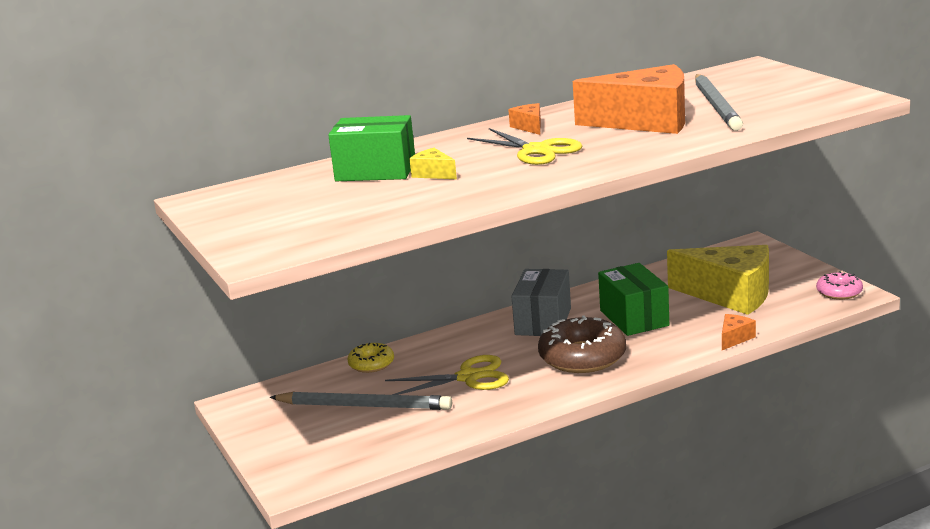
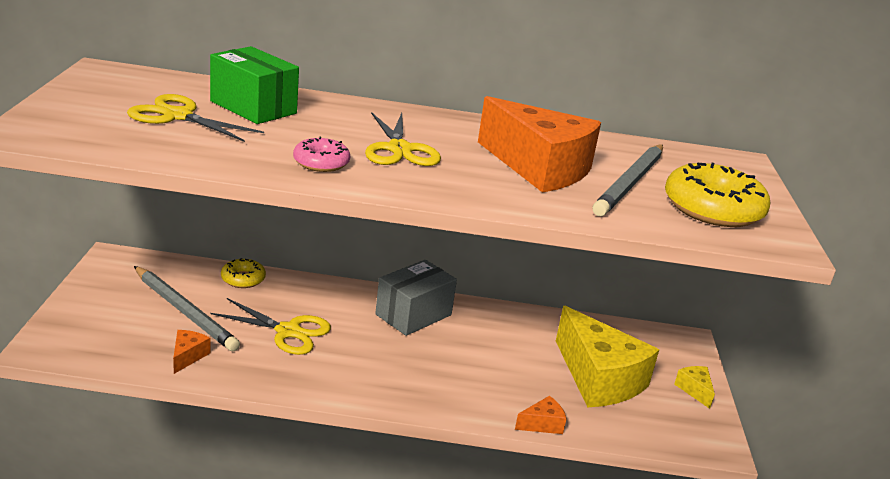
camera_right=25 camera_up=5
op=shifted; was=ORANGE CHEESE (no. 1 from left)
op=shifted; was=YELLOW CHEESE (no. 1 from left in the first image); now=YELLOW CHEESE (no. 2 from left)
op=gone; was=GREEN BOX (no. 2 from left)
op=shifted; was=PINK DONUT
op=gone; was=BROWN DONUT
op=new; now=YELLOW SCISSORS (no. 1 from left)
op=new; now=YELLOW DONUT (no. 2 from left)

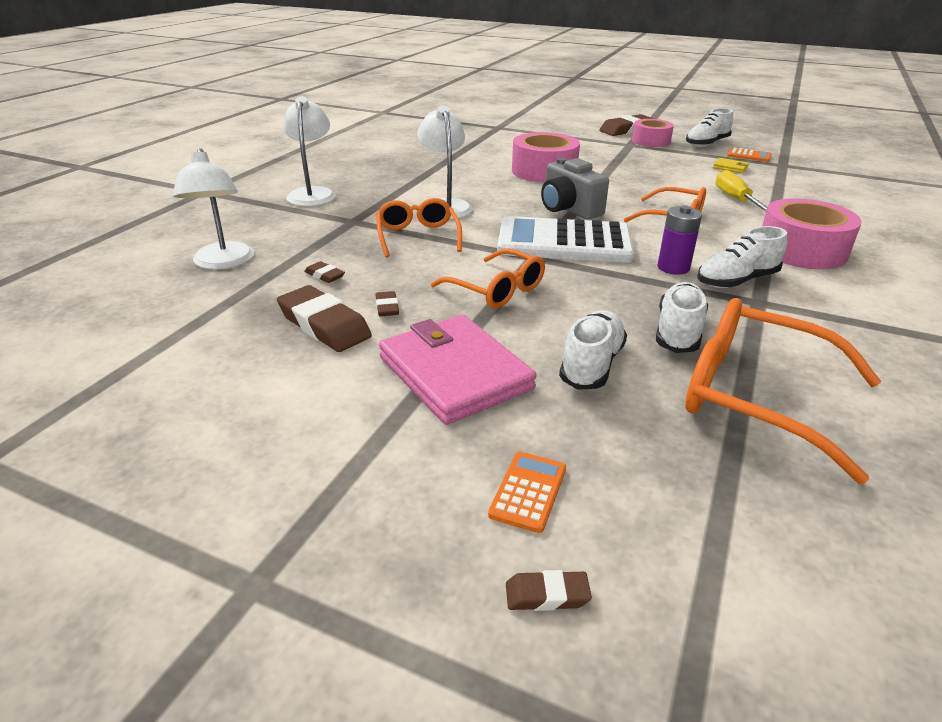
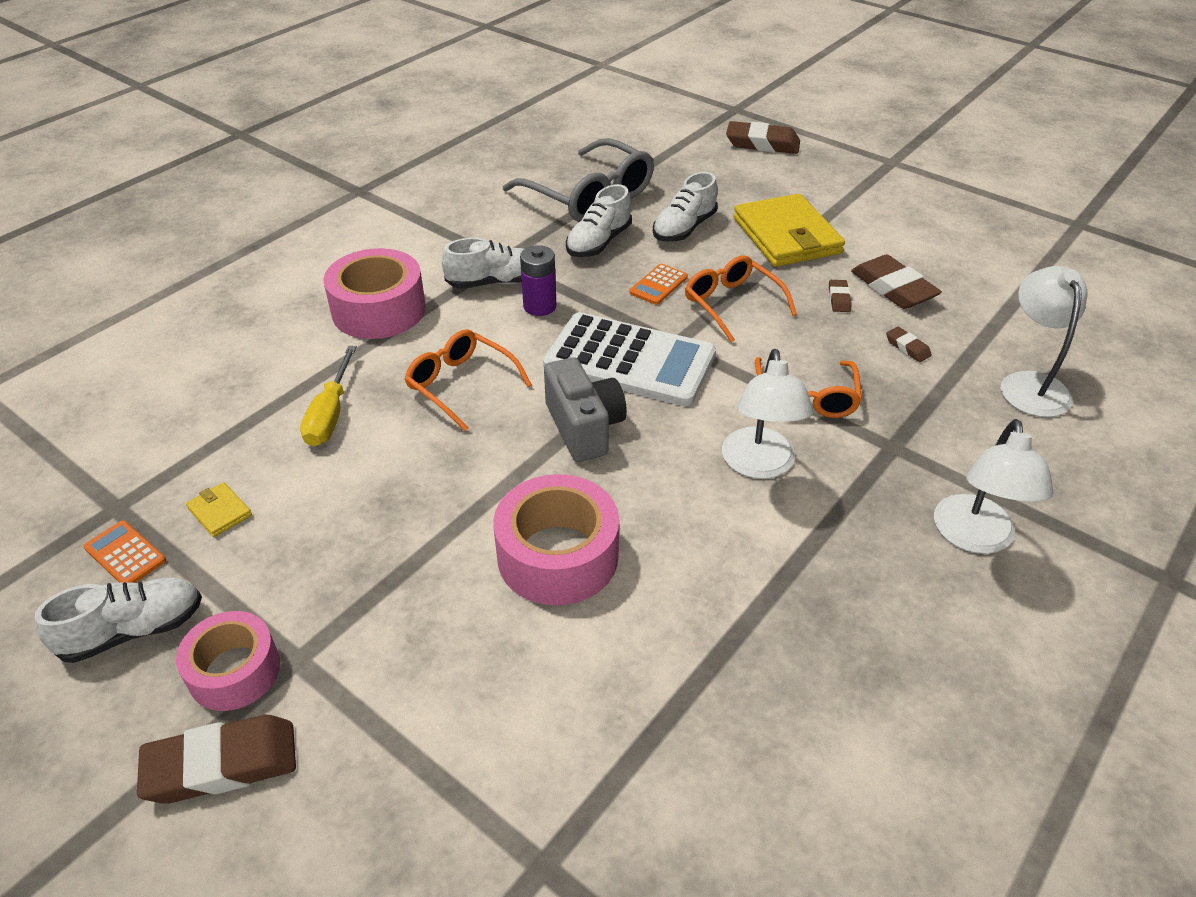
camera_right=-165 camera_up=10
op=repainted; was=ORANGE GLASSES (no. 4 from left); now=GREY GLASSES
op=repainted; was=PINK WALLET; now=YELLOW WALLET (no. 2 from left)
op=shifted; was=ORANGE CALCULATOR (no. 1 from left in the first image); now=ORANGE CALCULATOR (no. 2 from left)
op=scaled; was=BROWN ERASER (no. 4 from left in the first image); ratio=2.08

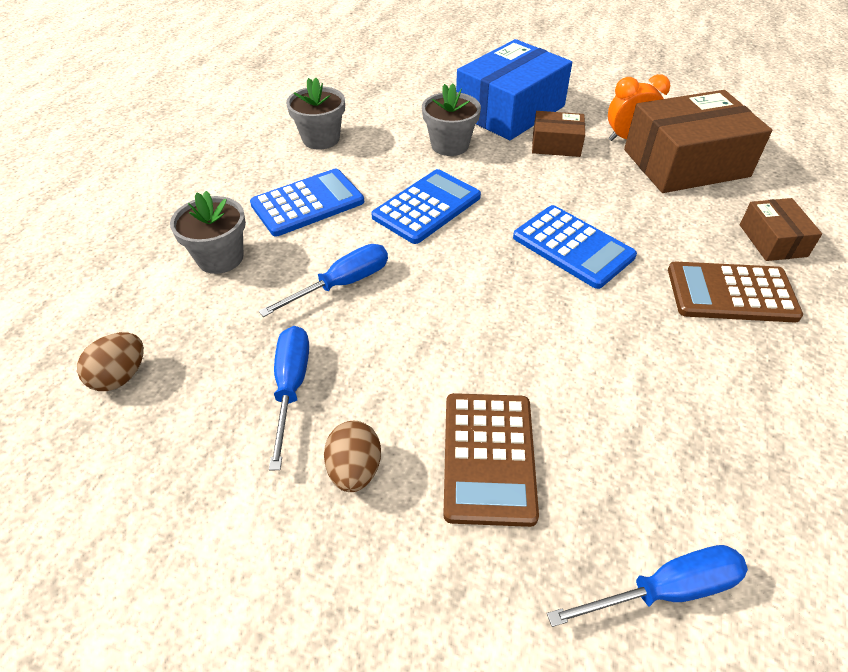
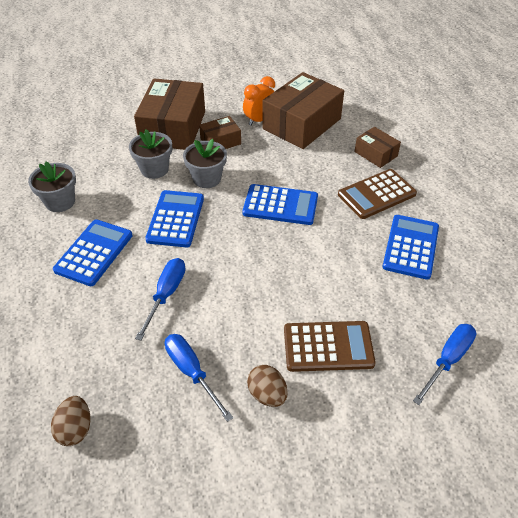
camera_right=-35 camera_up=0
op=repainted; was=BLUE BOX; now=BROWN BOX (no. 1 from left)
op=shifted; was=GREY FLOWER POT (no. 1 from left in the first image); now=GREY FLOWER POT (no. 3 from left)
op=rotated; was=BROWN CALCULATOR (no. 1 from left); clockwise=-60
op=new; now=BLUE CALCULATOR (no. 4 from left)

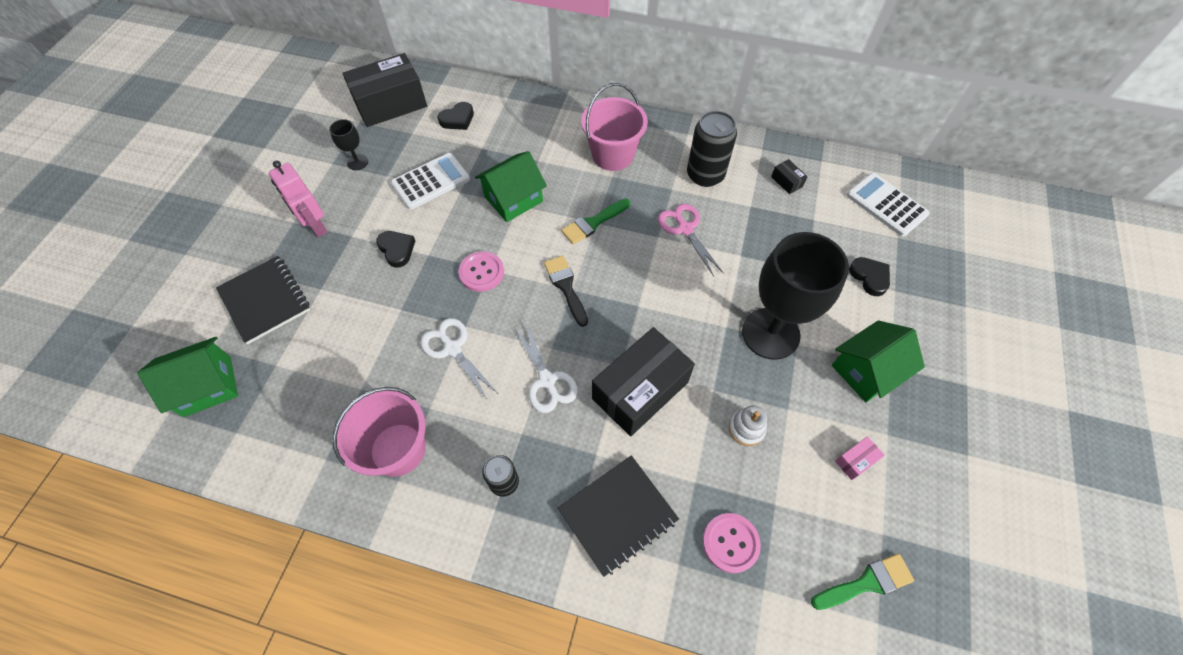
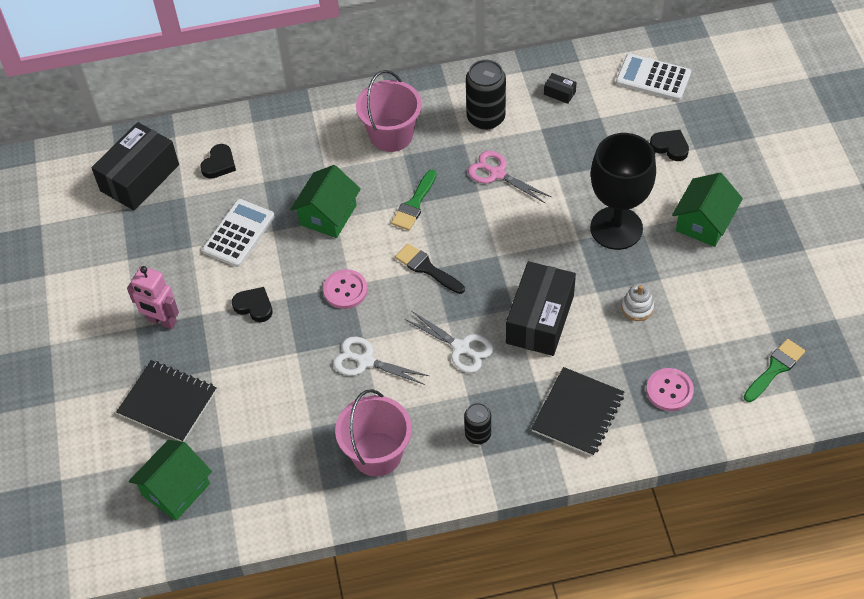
camera_right=-25 camera_up=-5
op=gone; was=BLACK GOBLET (no. 1 from left)
op=gone; was=PINK BOX

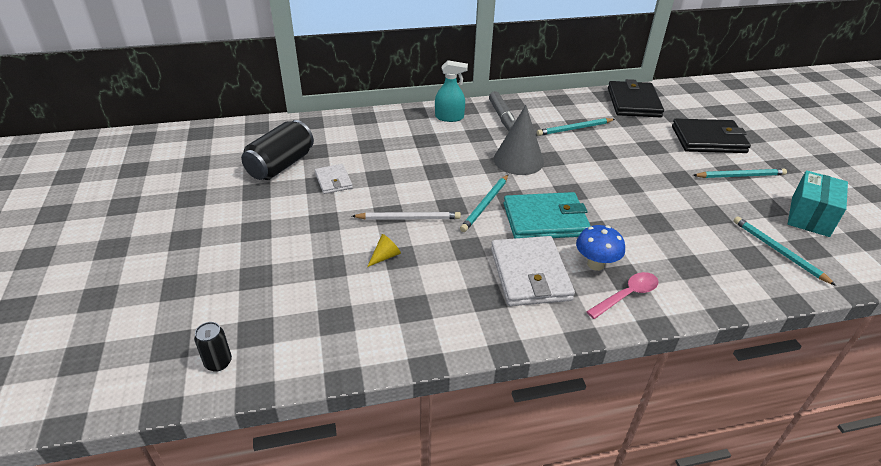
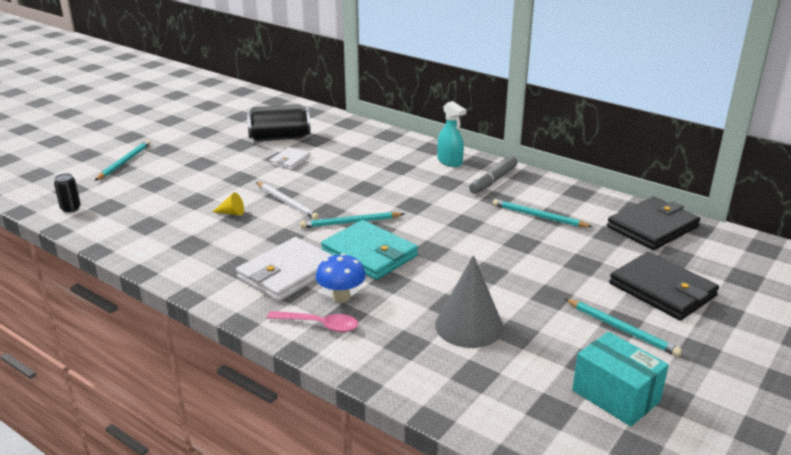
camera_right=50 camera_up=-10
op=shifted; was=GREY CONE
op=rotated; was=TURQUOISE BOX; clockwise=60
op=shifted; was=TURQUOISE PENCIL (no. 4 from left in the first image); now=TURQUOISE PENCIL (no. 1 from left)

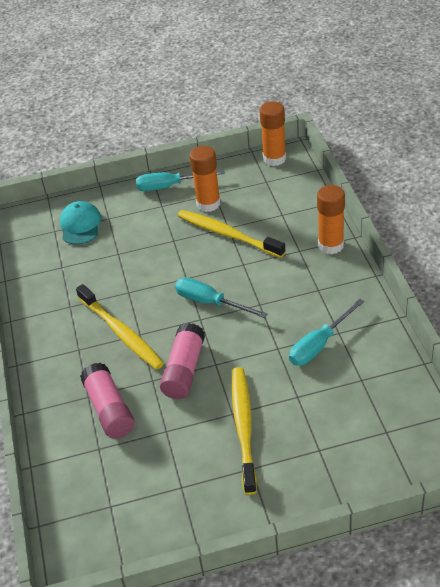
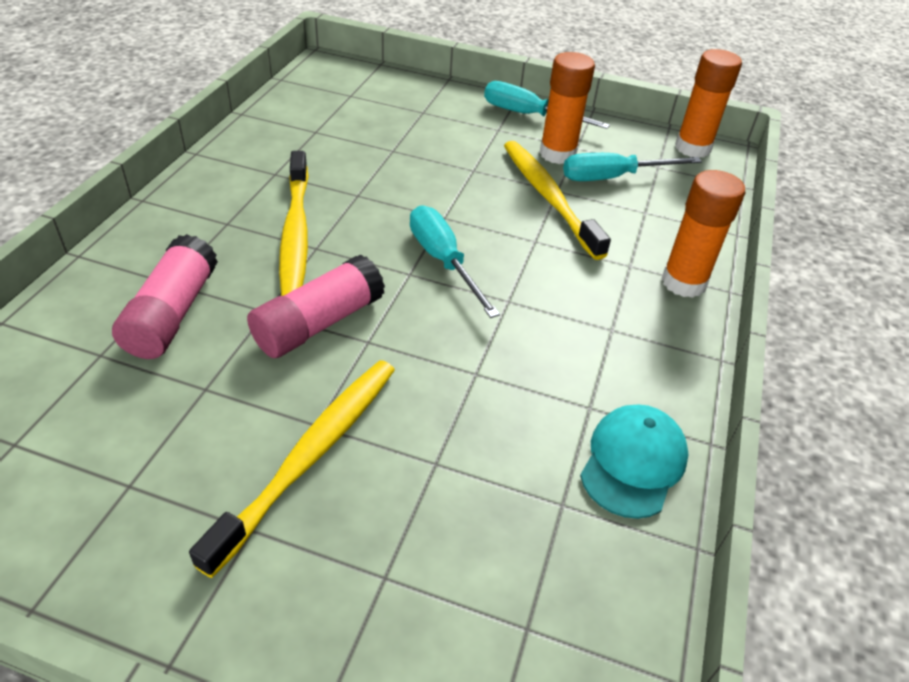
camera_right=25 camera_up=0
op=shifted; was=TURQUOISE CAP
op=shifted; was=TURQUOISE SCREWDRIVER (no. 3 from left)

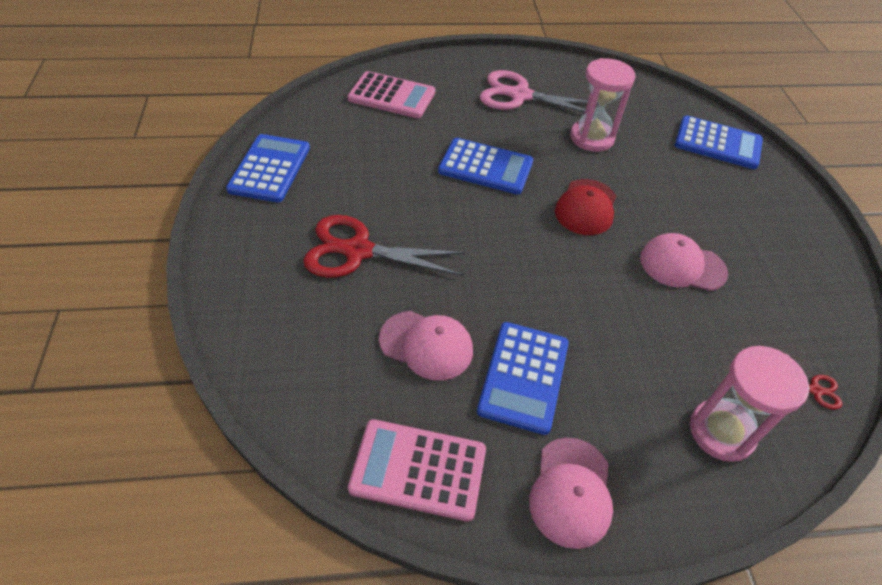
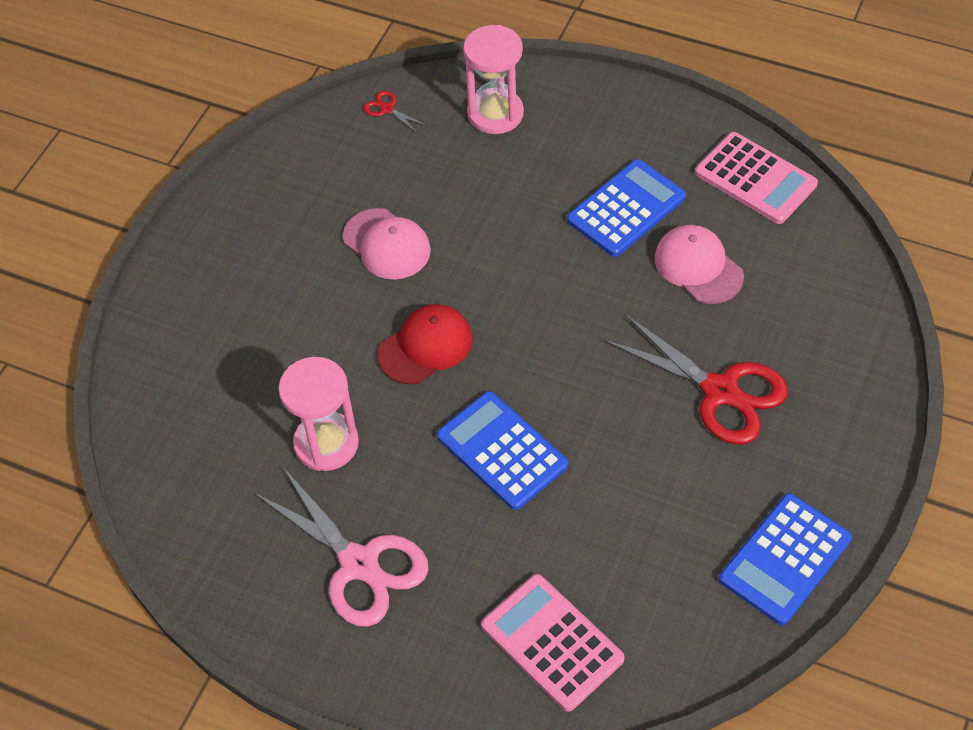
camera_right=-145 camera_up=5
op=gone; was=BLUE CALCULATOR (no. 4 from left)
op=gone; was=PINK CAP (no. 2 from left)

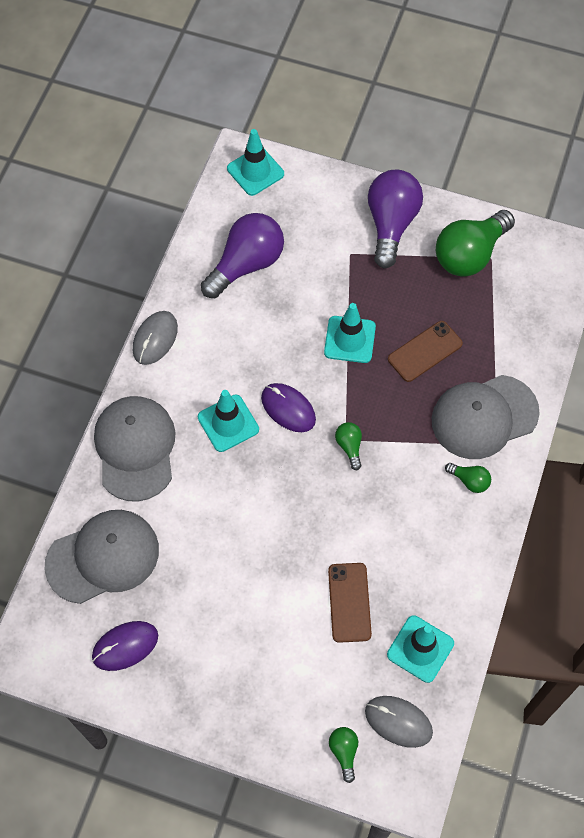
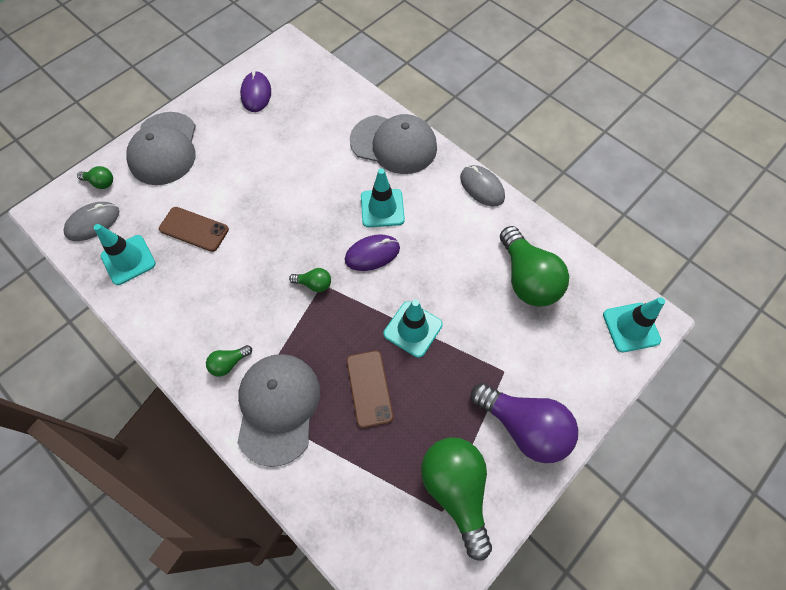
camera_right=115 camera_up=0
op=repainted; was=PURPLE LIGHT BULB (no. 1 from left); now=GREEN LIGHT BULB (no. 5 from left)
op=shifted; was=GREY CAP (no. 1 from left)

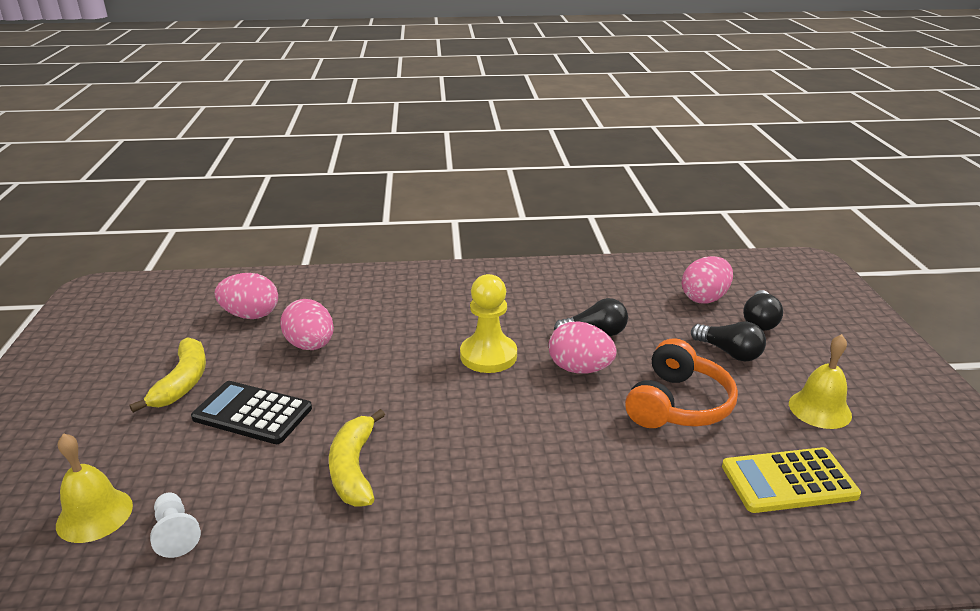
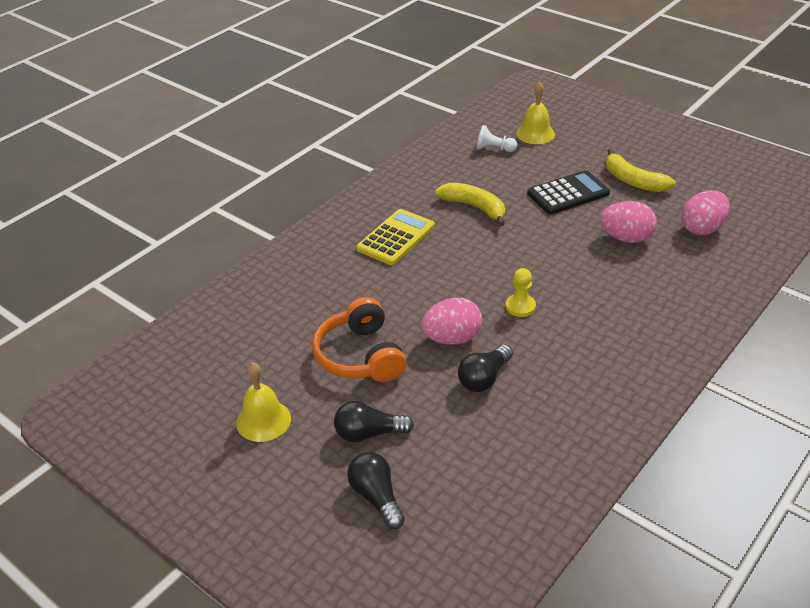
camera_right=135 camera_up=10
op=gone; was=PINK EGG (no. 4 from left)
op=scaled; was=YELLOW PAWN; ratio=0.58
op=shifted; was=YELLOW CALCULATOR

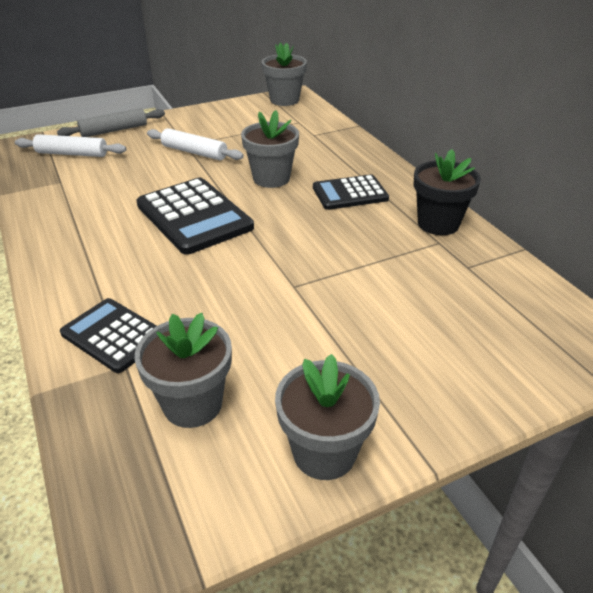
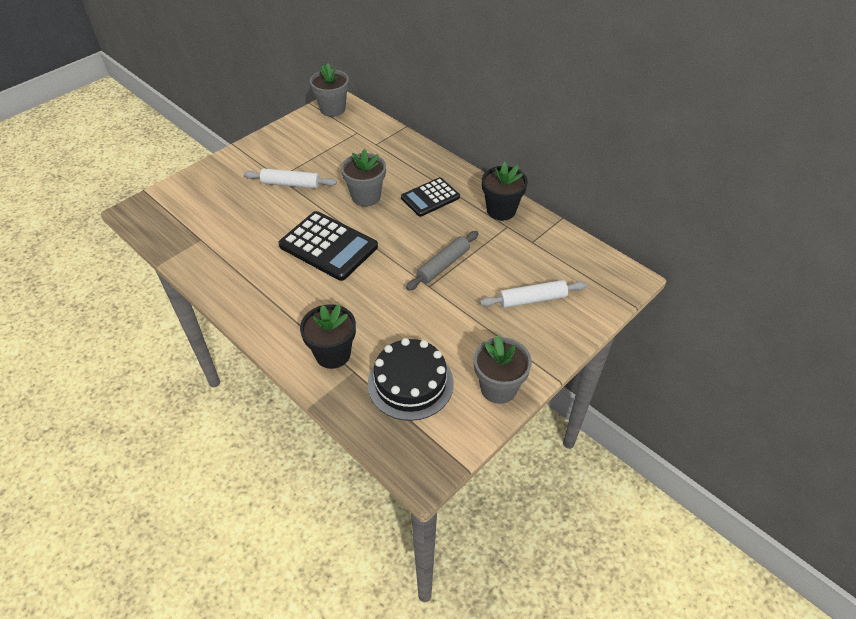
camera_right=-20 camera_up=10
op=shifted; was=GREY ROLLING PIN
op=shifted; was=WHITE ROLLING PIN (no. 1 from left in the first image); now=WHITE ROLLING PIN (no. 2 from left)
op=swapped; was=BLACK CALCULATOR (no. 1 from left); now=BLACK FLOWER POT (no. 1 from left)
op=swapped; was=GREY FLOWER POT (no. 1 from left); now=BLACK CAKE

